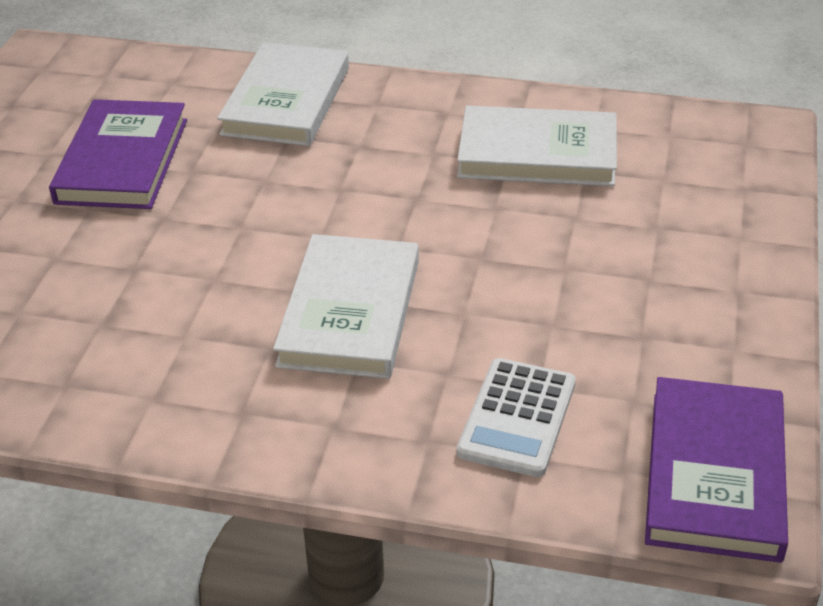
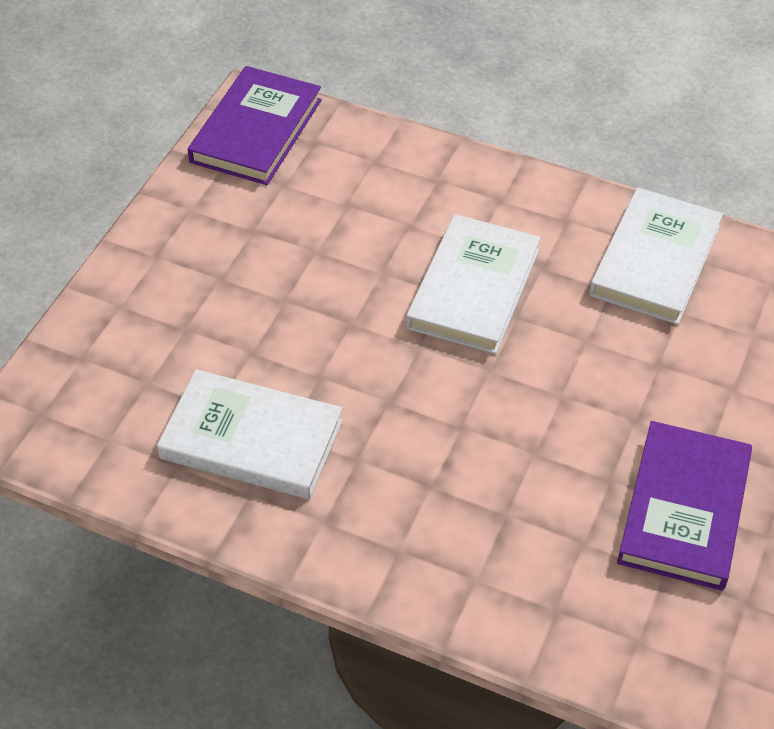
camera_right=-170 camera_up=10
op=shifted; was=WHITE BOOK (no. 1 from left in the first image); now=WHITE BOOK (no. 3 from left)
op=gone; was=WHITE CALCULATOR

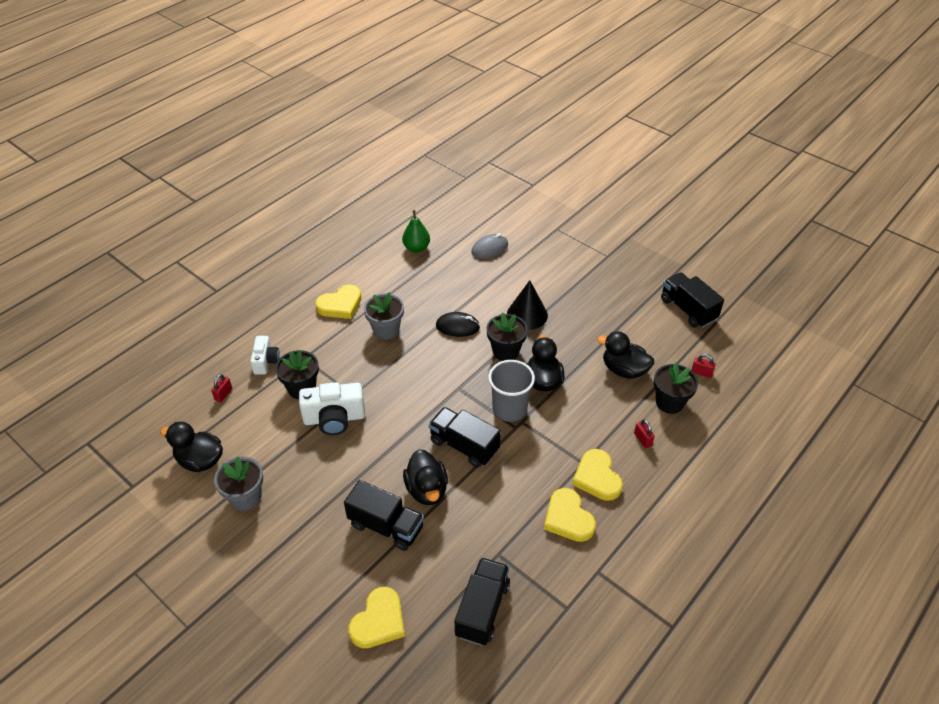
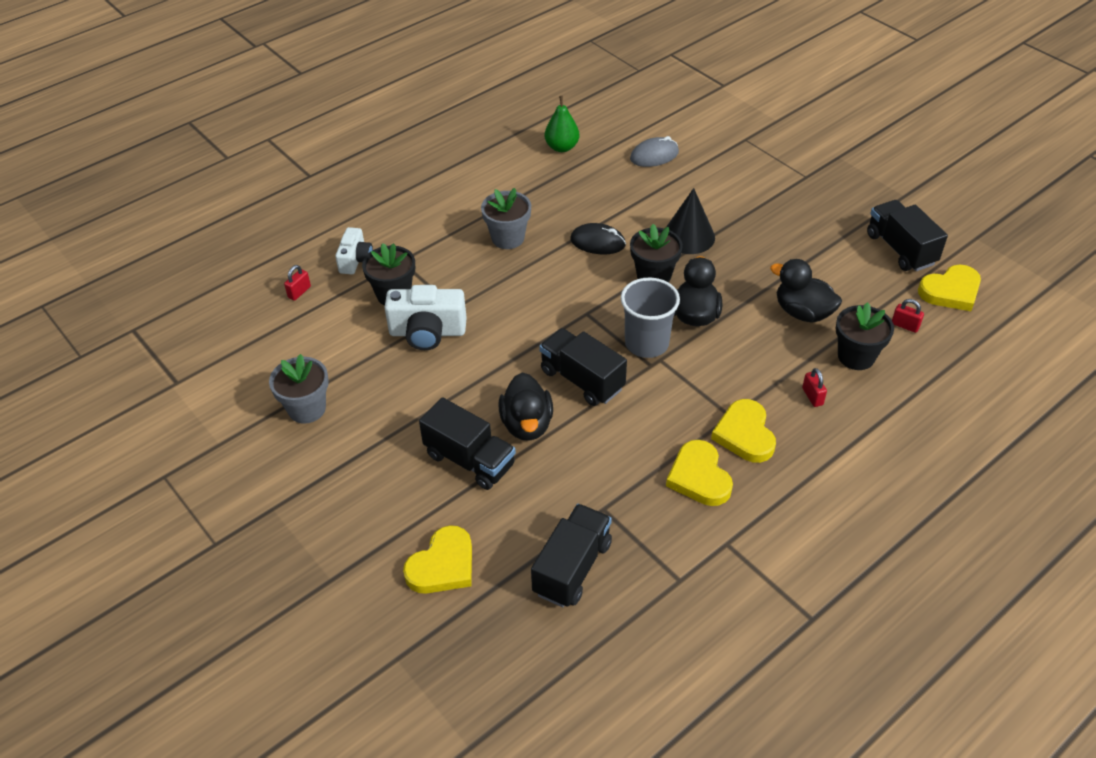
camera_right=10 camera_up=0
op=shifted; was=YELLOW HEART (no. 1 from left in the first image); now=YELLOW HEART (no. 4 from left)
op=gone; was=BLACK DUCK (no. 1 from left)

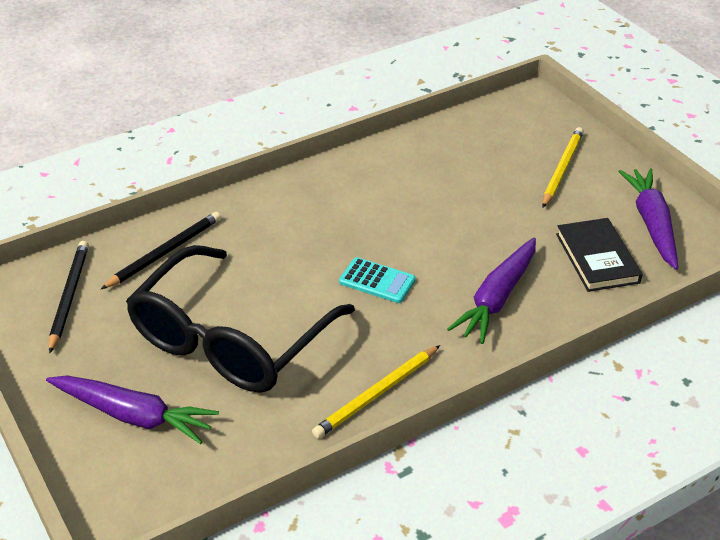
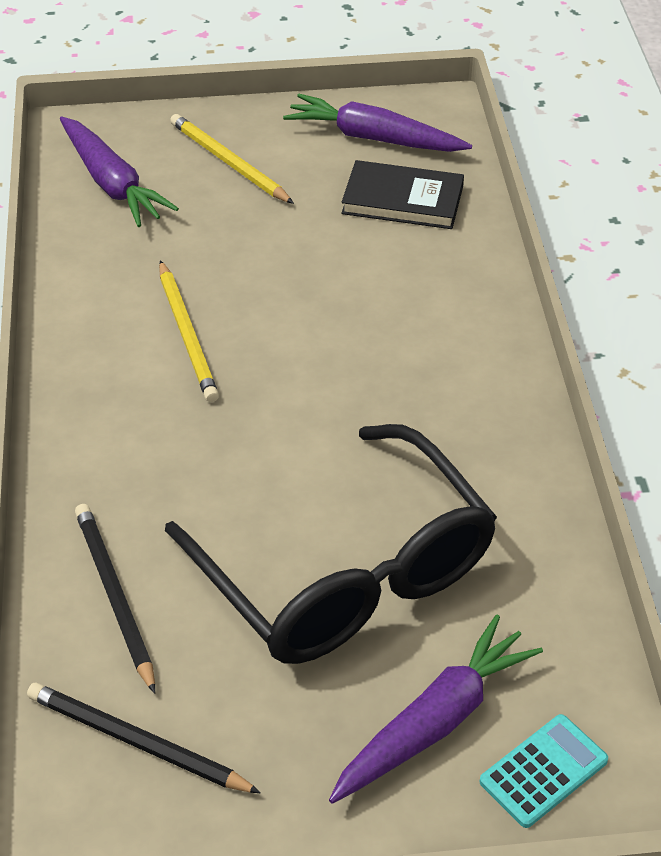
camera_right=-65 camera_up=5
op=shifted; was=PURPLE CARROT (no. 2 from left in the first image); now=PURPLE CARROT (no. 1 from left)
op=shifted; was=TURQUOISE CALCULATOR
op=shifted; was=YELLOW PENCIL (no. 1 from left)

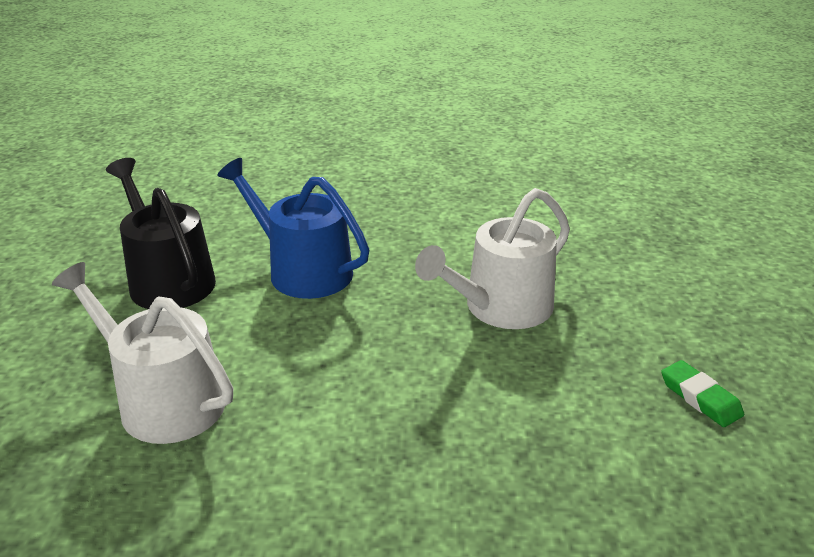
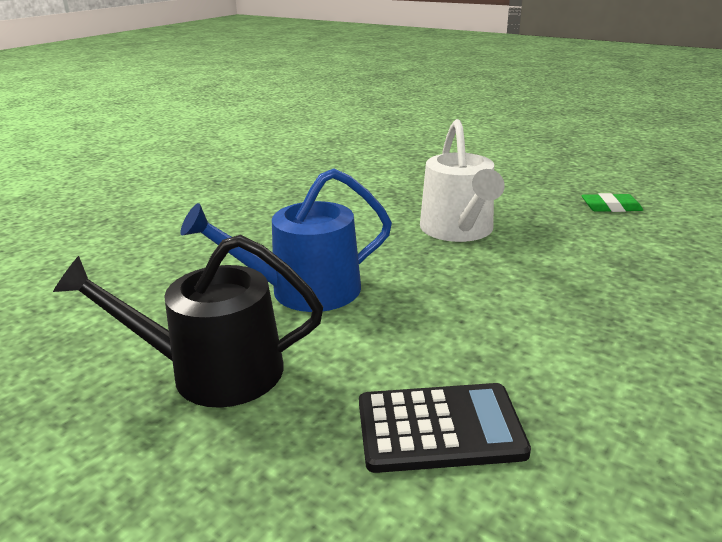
camera_right=-55 camera_up=-5
op=swapped; was=WHITE WATERING CAN (no. 1 from left); now=BLACK CALCULATOR

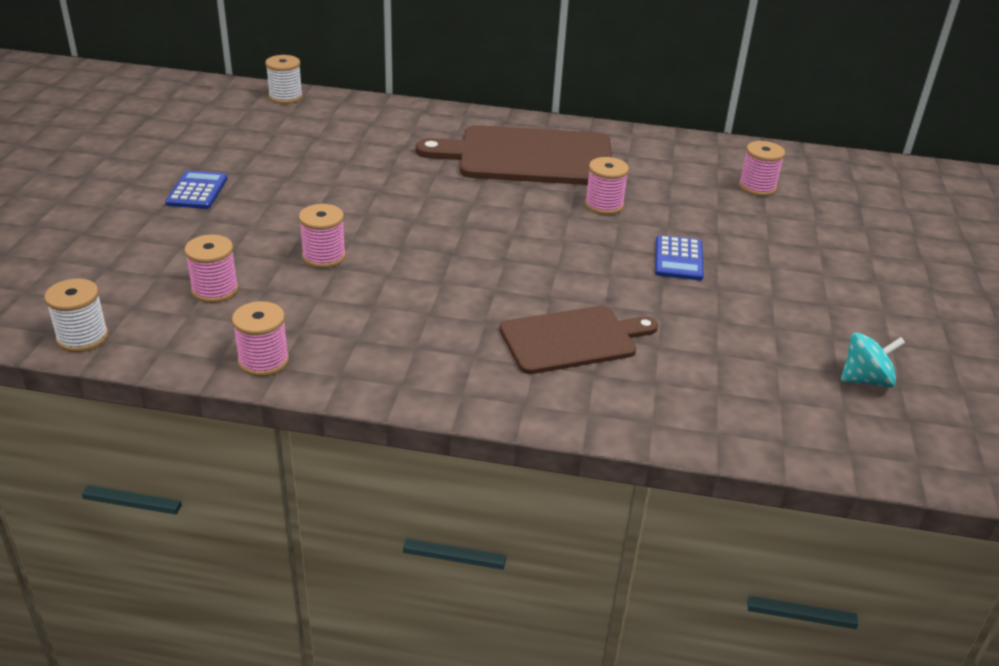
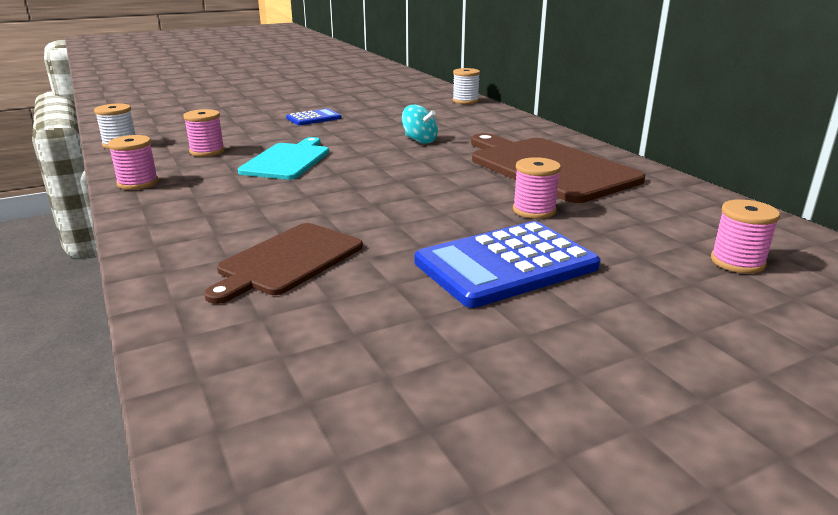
camera_right=55 camera_up=-10
op=swapped; was=PINK SPOOL (no. 3 from left); now=TURQUOISE CUTTING BOARD
op=scaled; was=BLUE CALCULATOR (no. 2 from left); ratio=1.88
op=rotated; was=BROWN CUTTING BOARD (no. 2 from left in the first image); clockwise=90
op=shifted; was=TURQUOISE SPINNING TOP

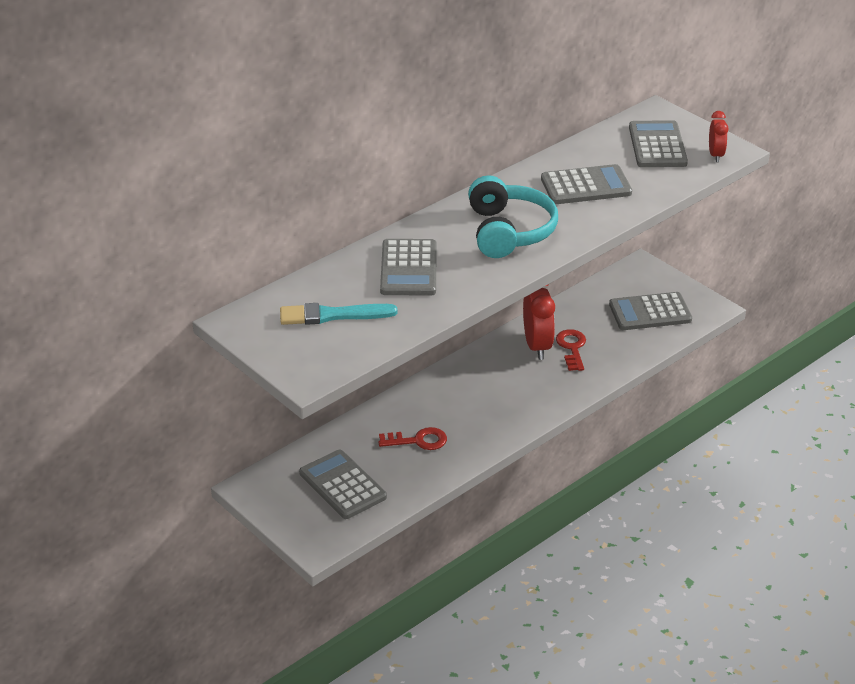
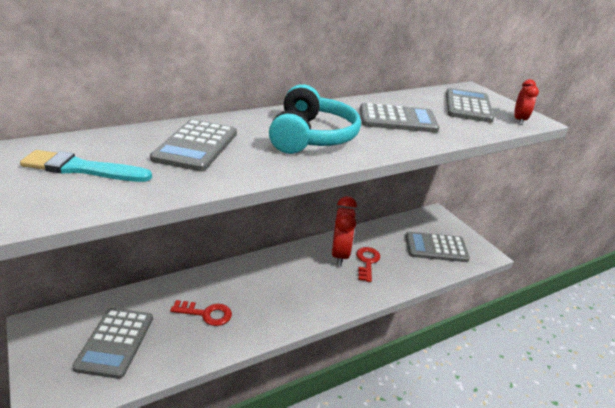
camera_right=10 camera_up=-5
op=rotated; was=GREY CALCULATOR (no. 1 from left); clockwise=-150

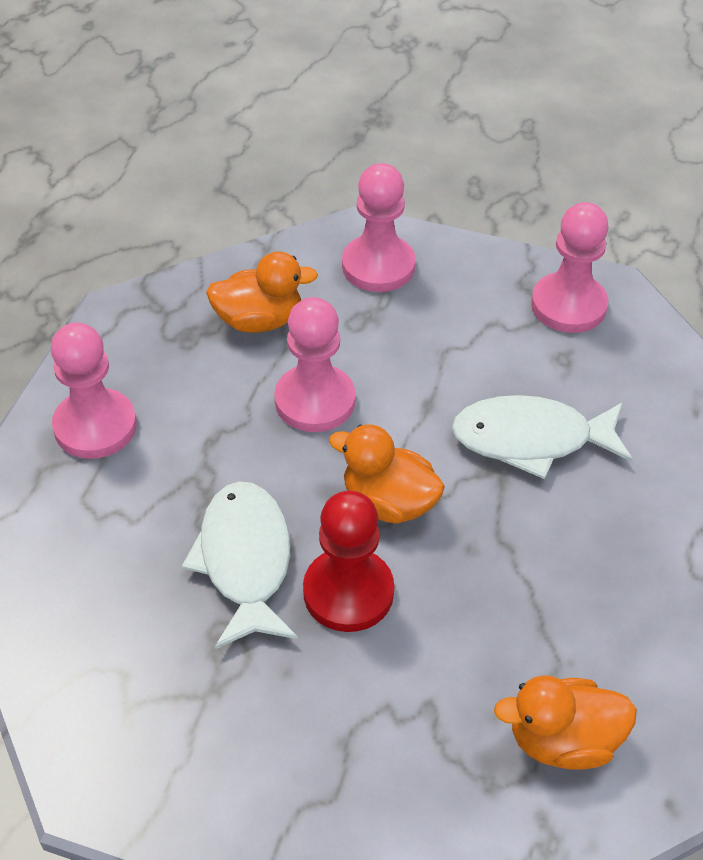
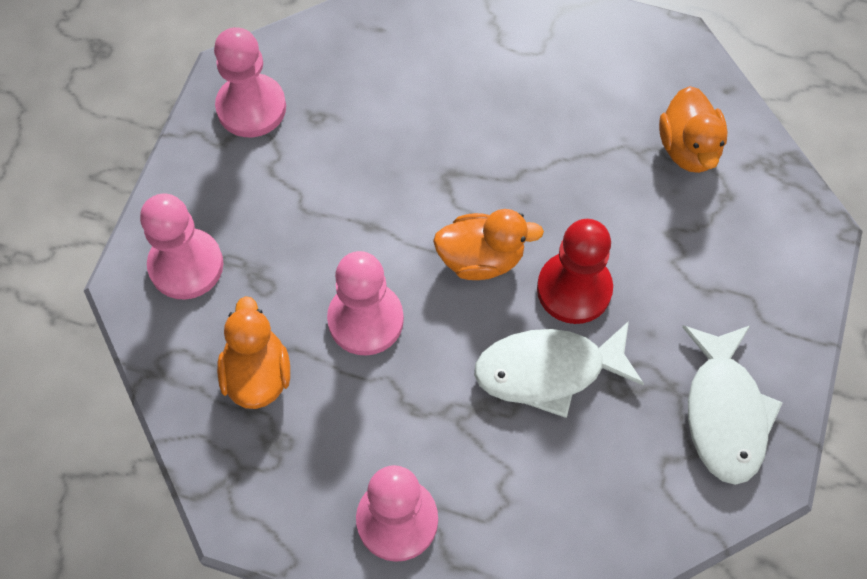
camera_right=-90 camera_up=15
op=shifted; was=WHITE FISH (no. 2 from left)
op=rotated; was=ORANGE DUCK (no. 2 from left); clockwise=-120

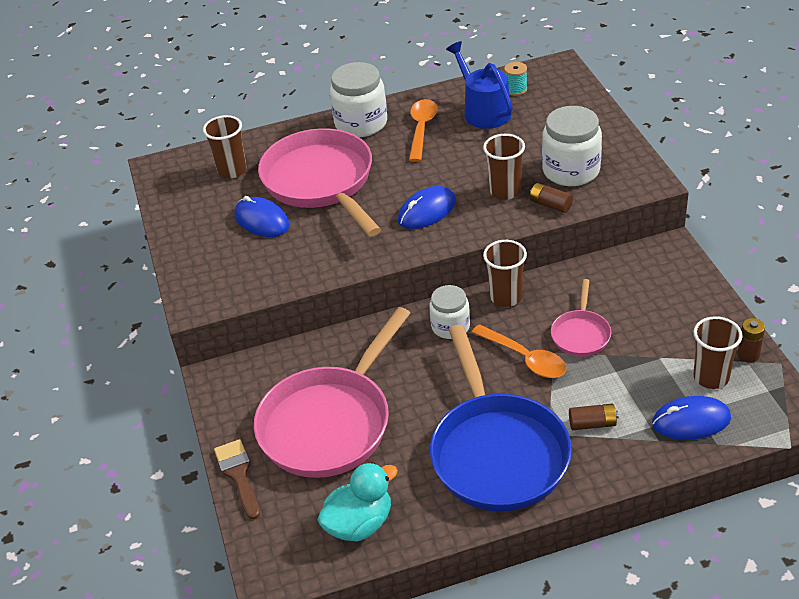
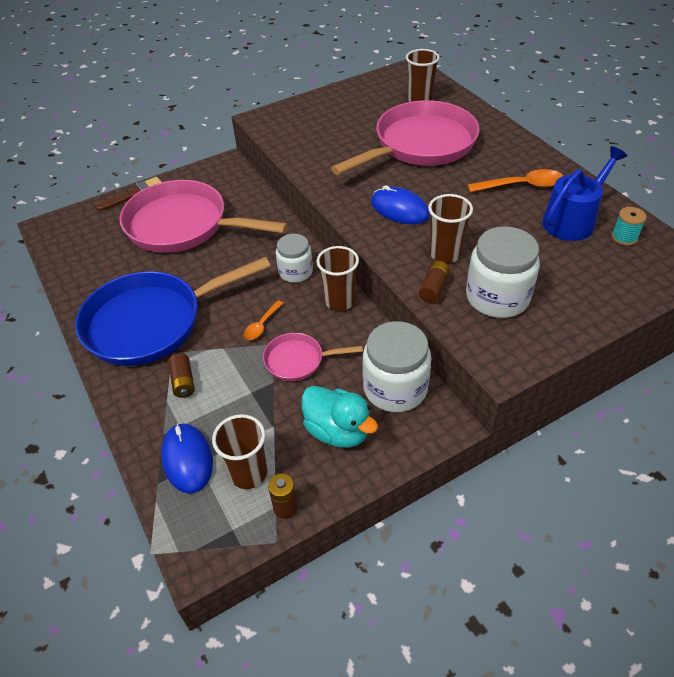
camera_right=75 camera_up=5
op=shifted; was=WHITE JAR (no. 1 from left in the first image); now=WHITE JAR (no. 2 from left)
op=gone; was=BLUE MOUSE (no. 1 from left)
op=scaled; was=ORANGE SPOON (no. 2 from left in the first image); ratio=0.59
op=shifted; was=TURQUOISE DUCK

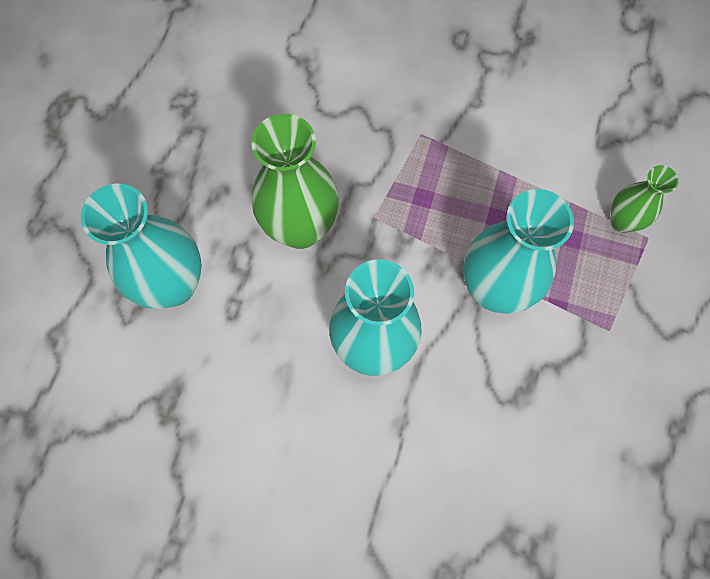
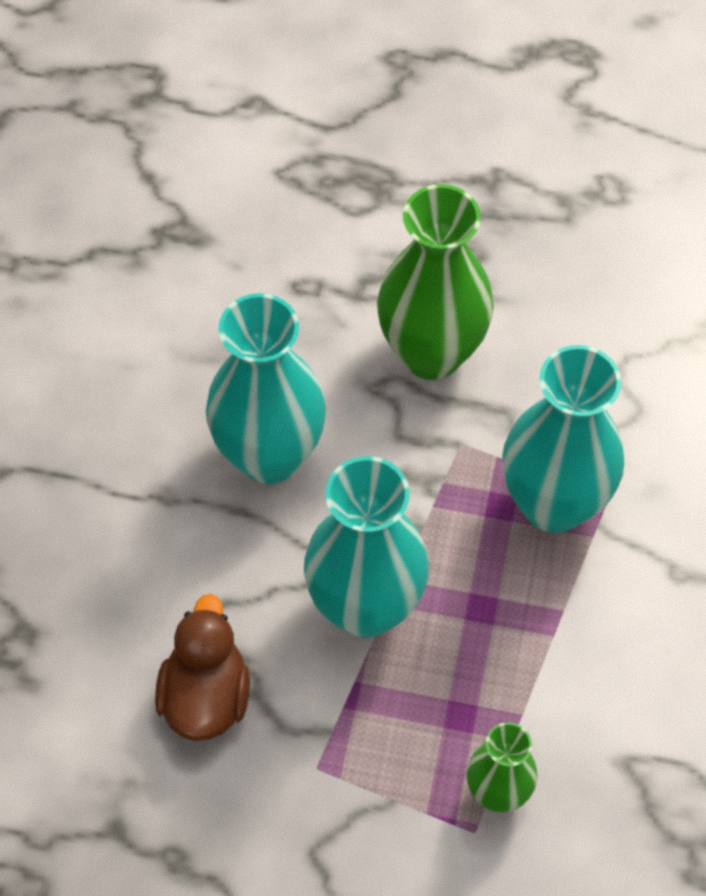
camera_right=85 camera_up=-10
op=shifted; was=TURQUOISE VASE (no. 1 from left in the first image); now=TURQUOISE VASE (no. 3 from left)
op=new; now=BROWN DUCK

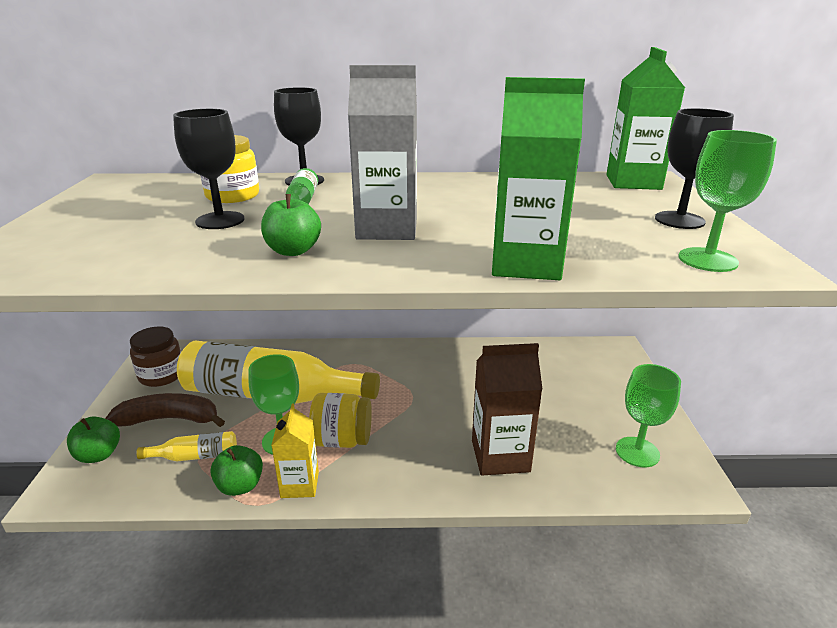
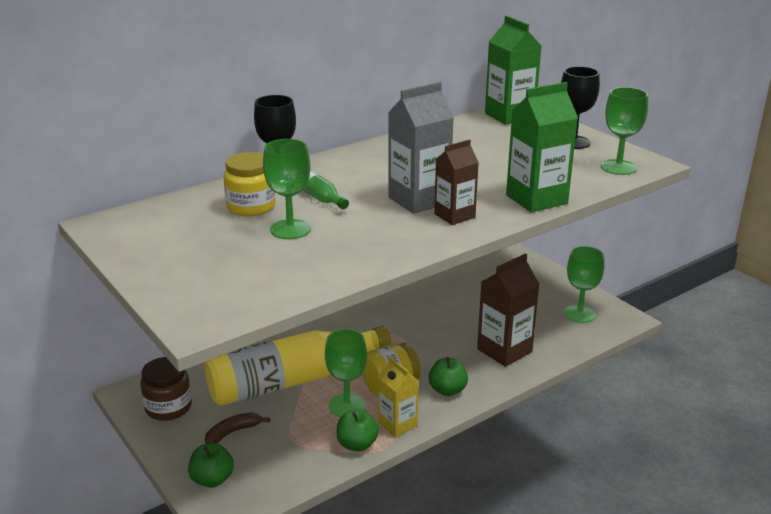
camera_right=-35 camera_up=0
op=repainted; was=BLACK GOBLET (no. 1 from left); now=GREEN GOBLET (no. 1 from left)
op=shifted; was=GREEN APPLE (no. 3 from left)
op=scaled; was=BROWN BANANA; ratio=0.61
op=gone; was=YELLOW BOTTLE (no. 1 from left)
op=new; now=BROWN CARTON (no. 1 from left)

